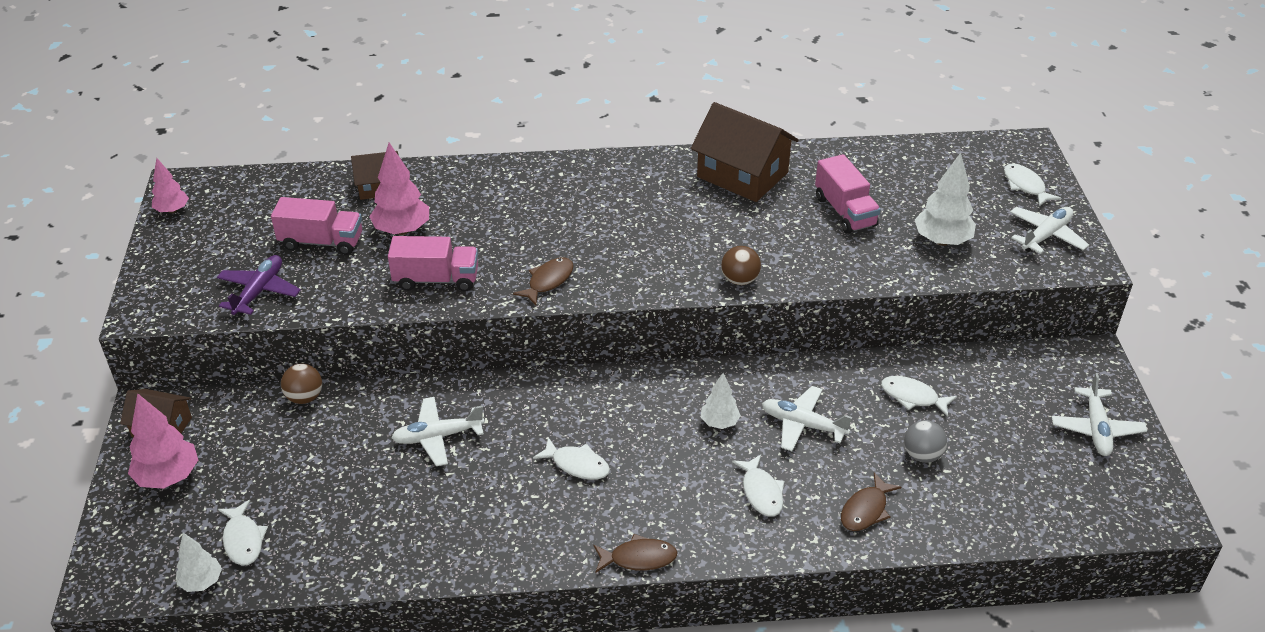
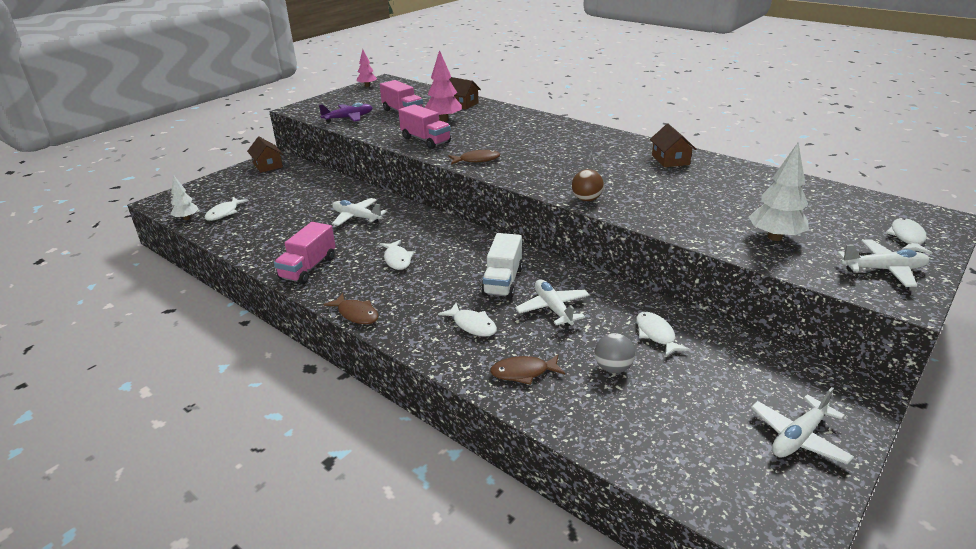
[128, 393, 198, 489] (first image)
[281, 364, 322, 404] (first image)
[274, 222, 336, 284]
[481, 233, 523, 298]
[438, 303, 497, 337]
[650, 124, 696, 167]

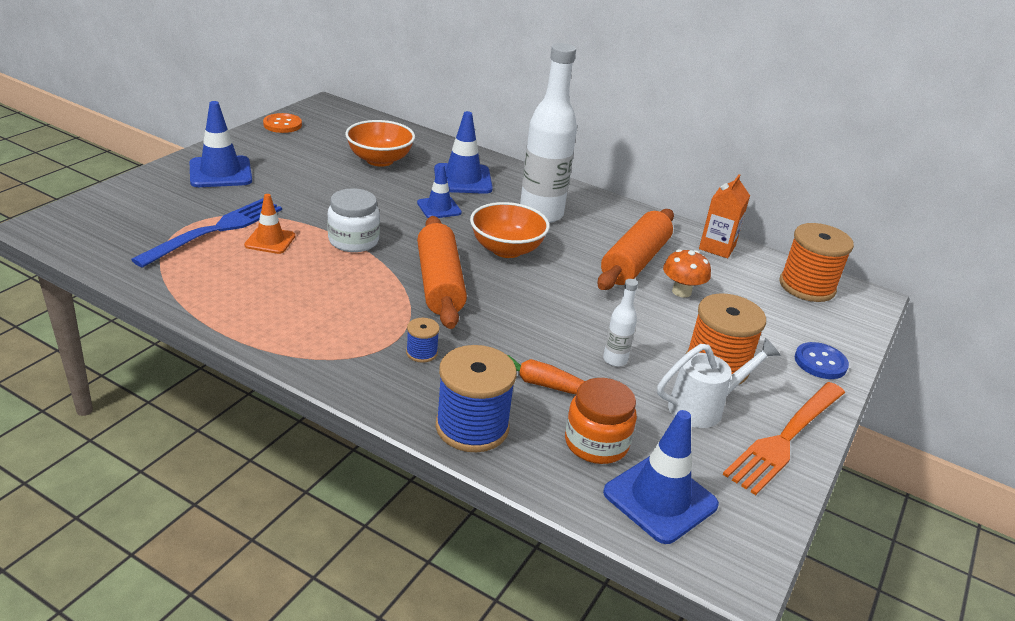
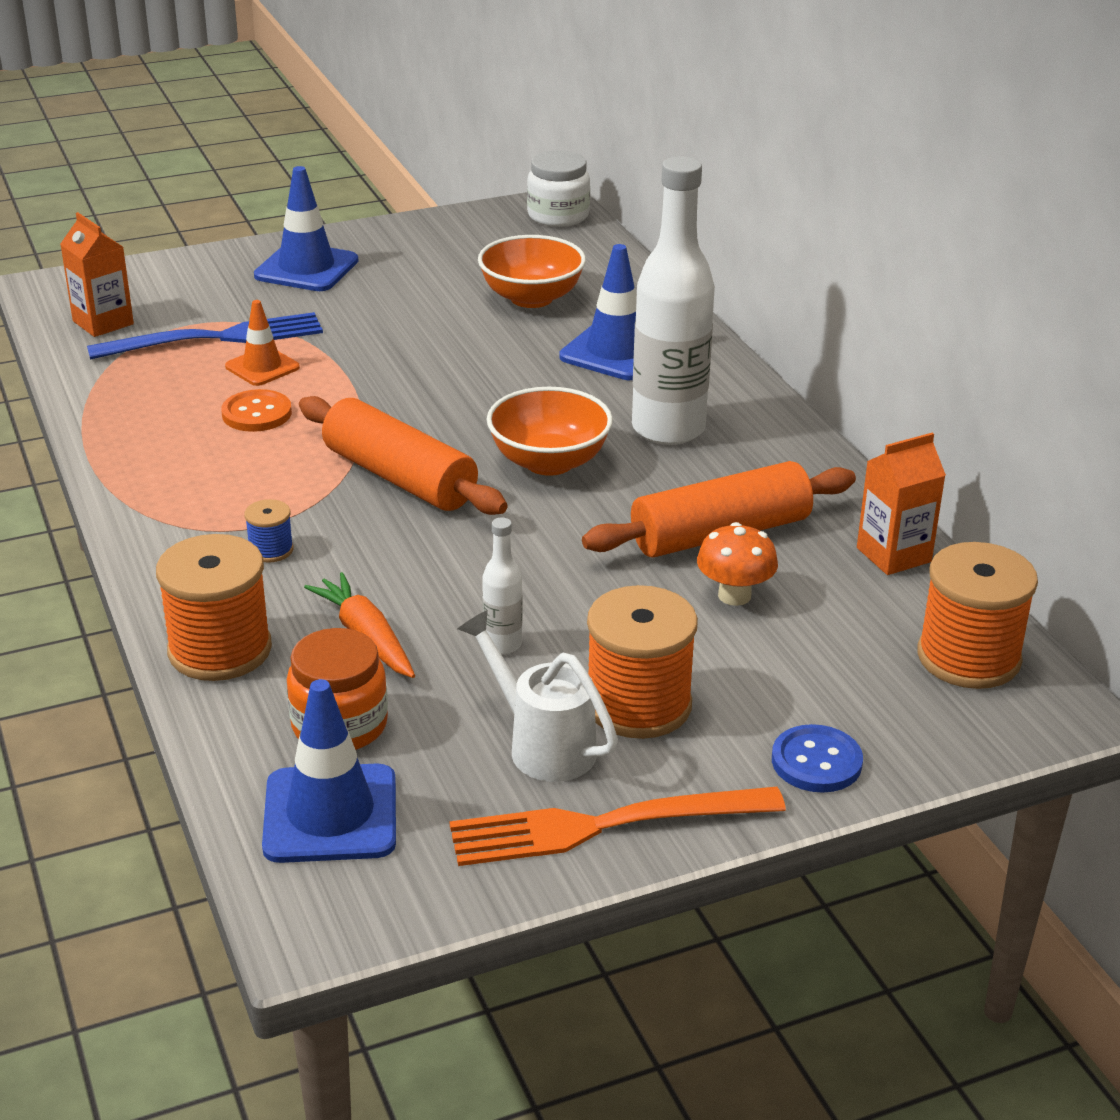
[417, 164, 462, 218] (first image)
[60, 212, 134, 337]
[221, 389, 292, 432]
[527, 150, 590, 227]
[156, 534, 272, 681]
[299, 396, 508, 515]
[458, 610, 618, 782]

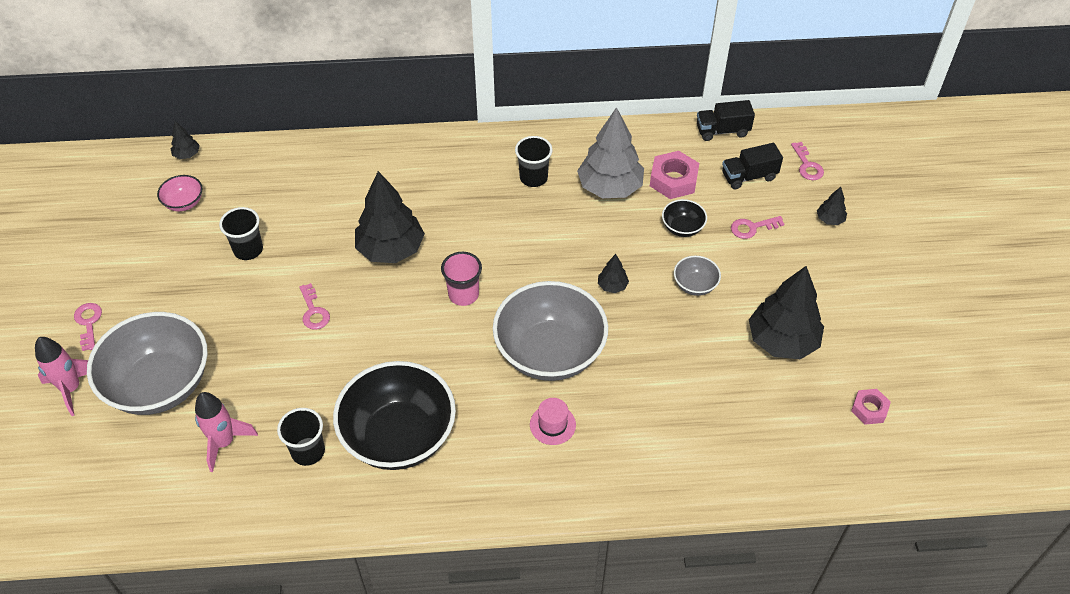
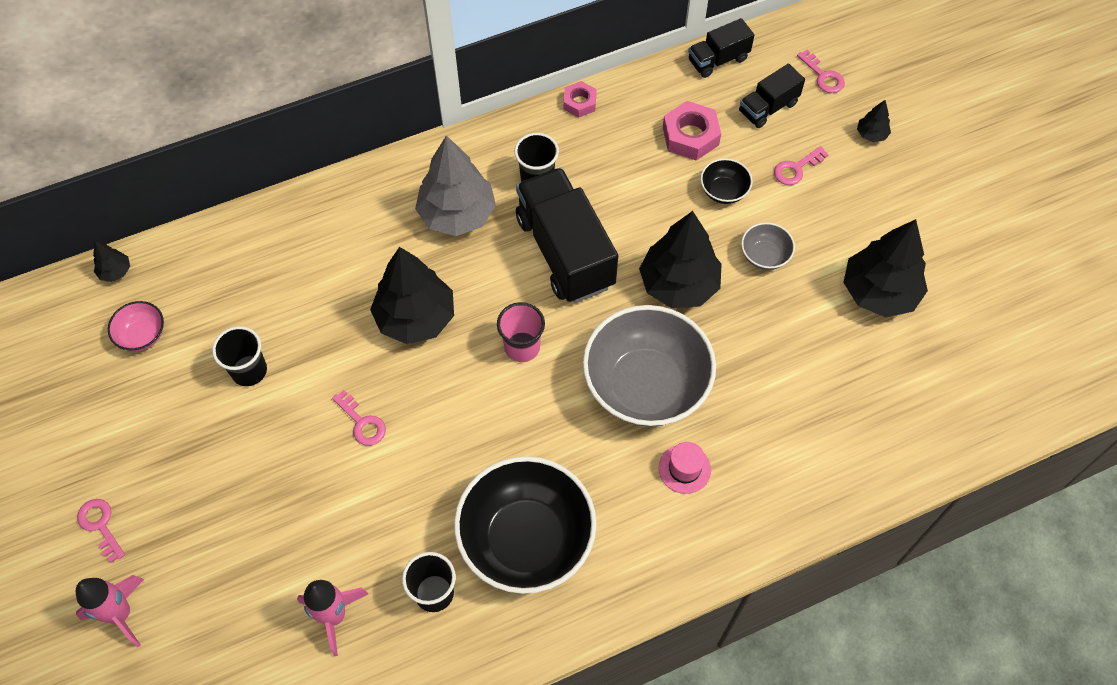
[87, 312, 208, 415] (first image)
[516, 168, 618, 303]
[415, 136, 496, 236]
[563, 81, 597, 118]
[639, 211, 722, 308]

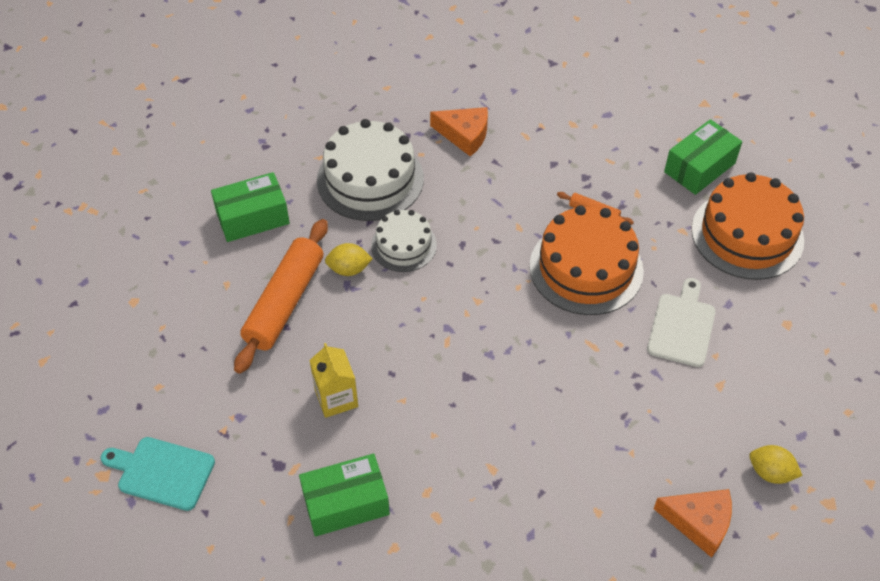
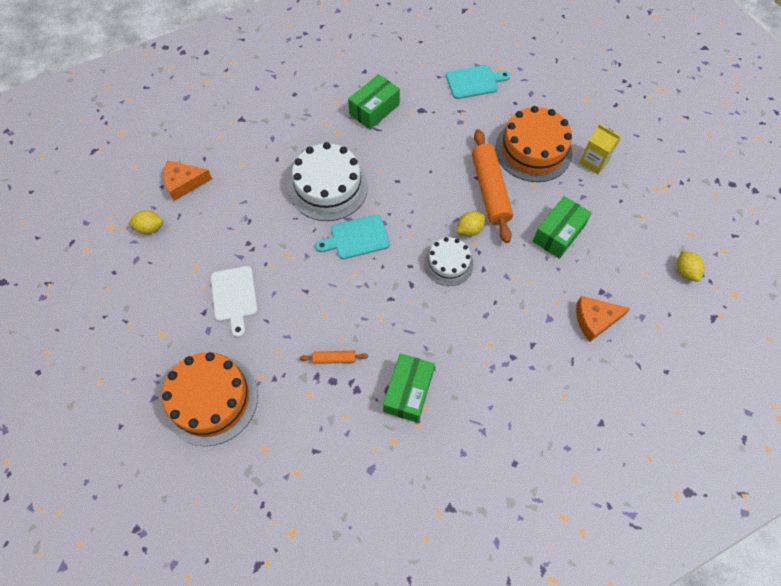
[316, 215, 390, 259]
[677, 251, 705, 282]
[579, 124, 621, 174]
[289, 142, 368, 221]
[576, 296, 631, 342]
[495, 106, 572, 182]
[383, 353, 435, 423]

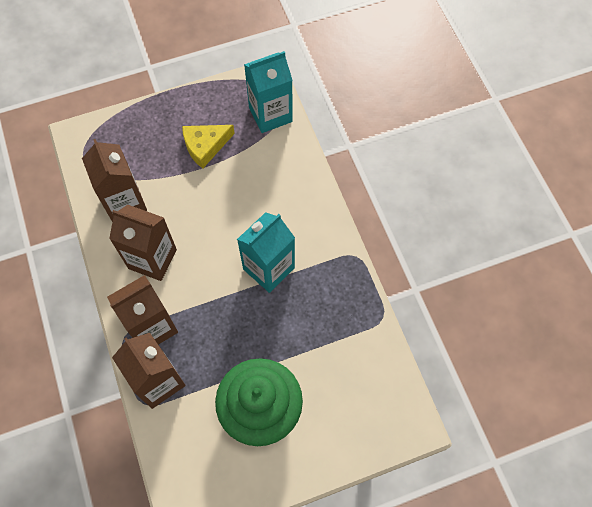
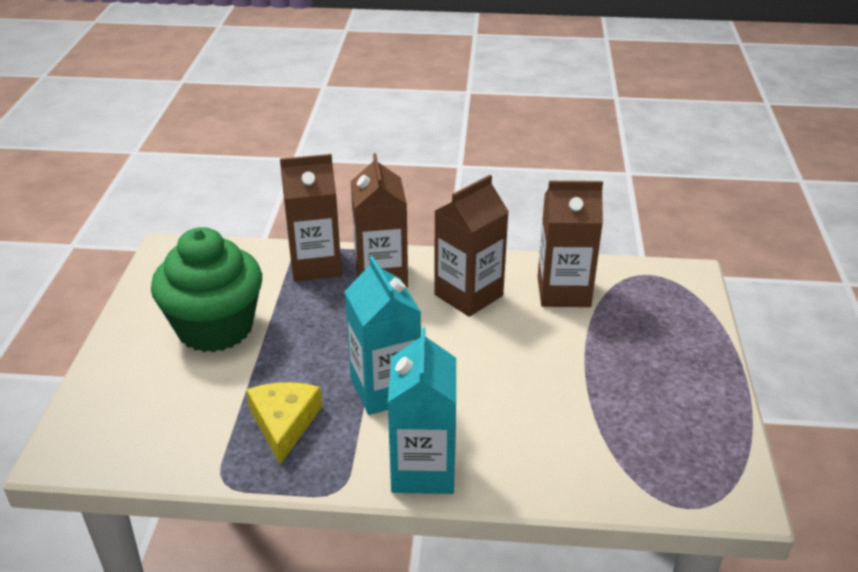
[246, 382, 322, 464]
[388, 328, 456, 494]

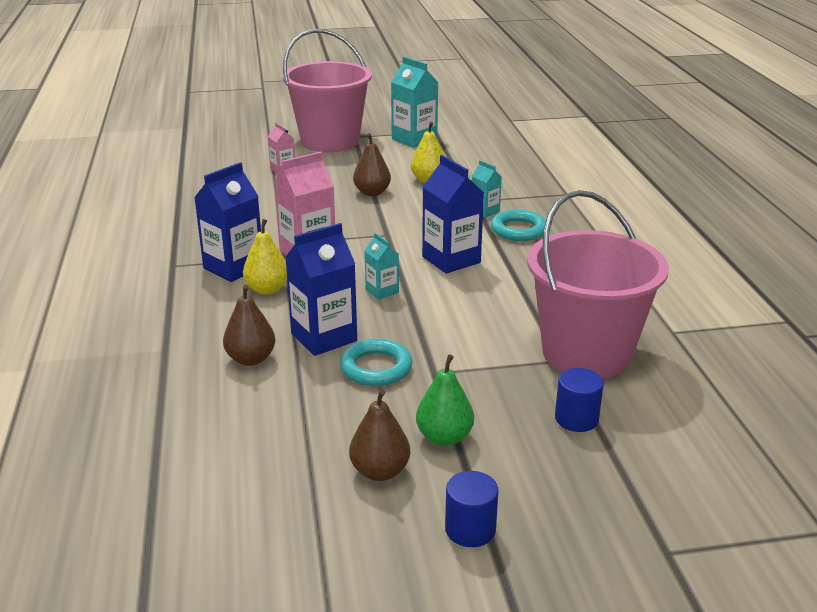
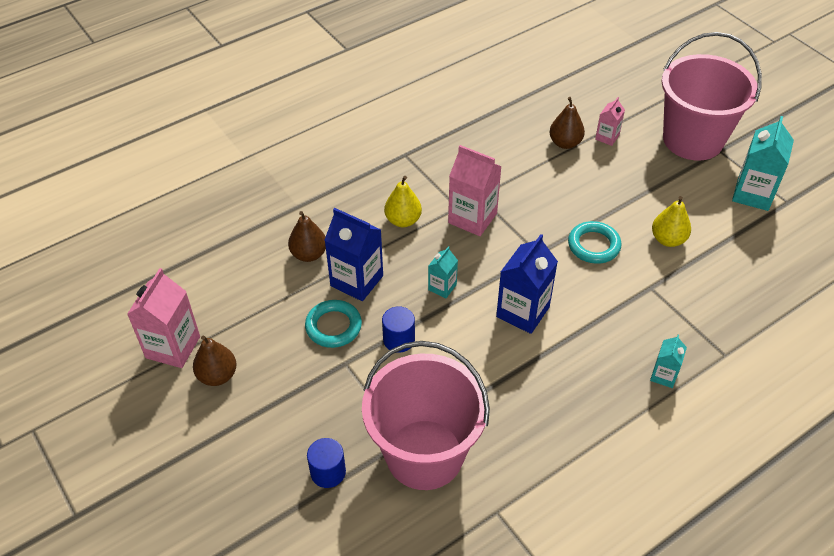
[194, 162, 261, 282] (first image)
[416, 355, 474, 446] (first image)
[127, 268, 200, 368]
[549, 97, 585, 149]
[382, 306, 415, 353]
[650, 335, 687, 388]
[568, 221, 621, 264]

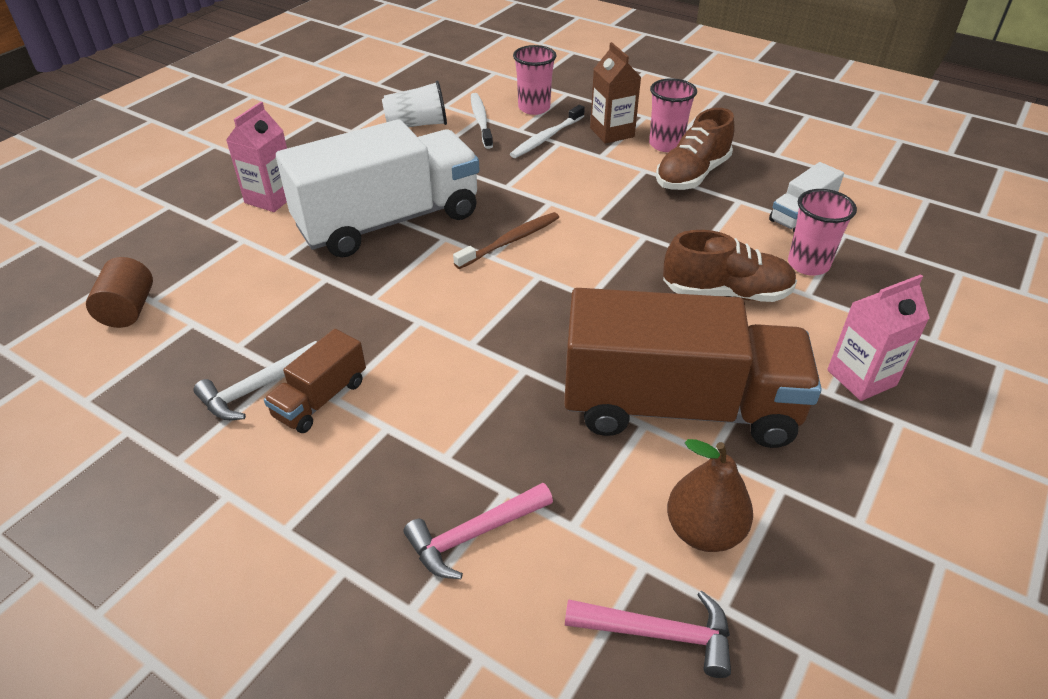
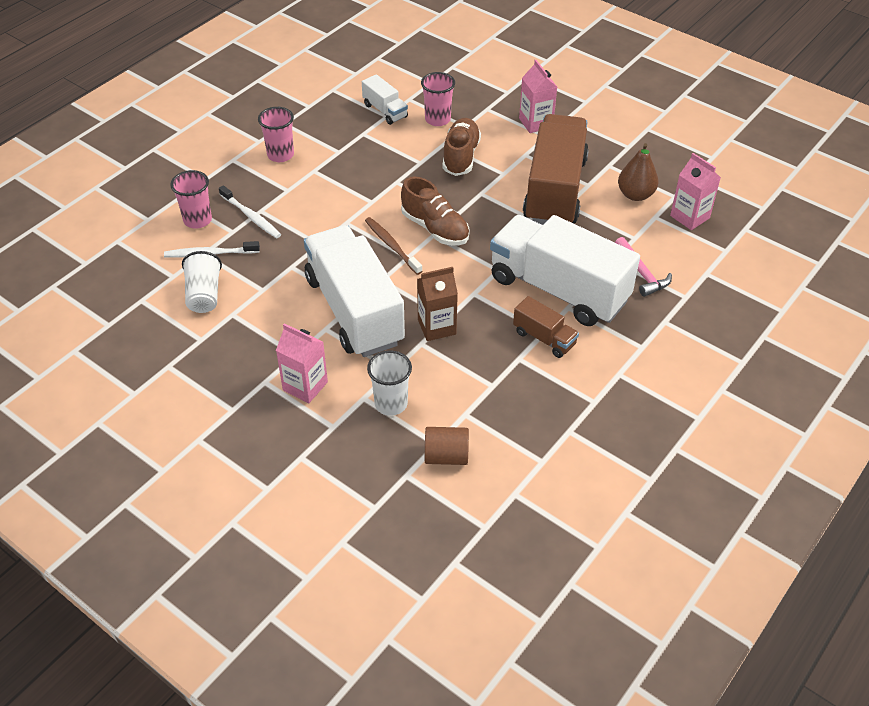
[193, 341, 317, 420] (first image)
[367, 351, 412, 416]
[490, 215, 640, 326]
[417, 267, 458, 341]
[401, 176, 470, 246]
[670, 153, 721, 230]

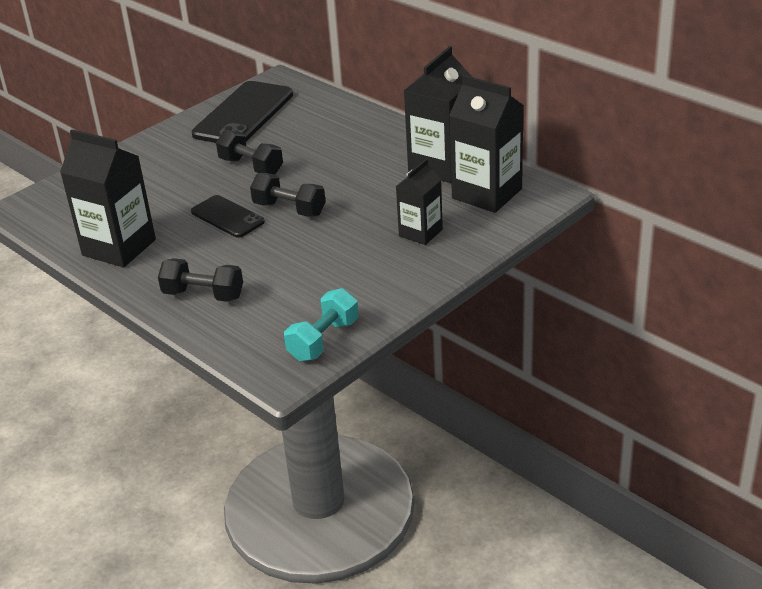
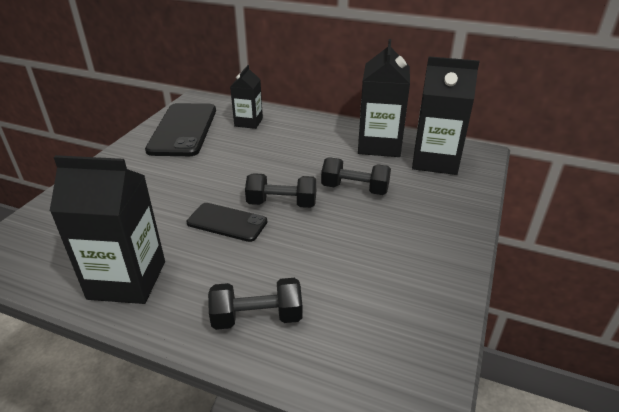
[284, 288, 359, 361] (first image)
[321, 157, 391, 195]
[230, 65, 263, 129]

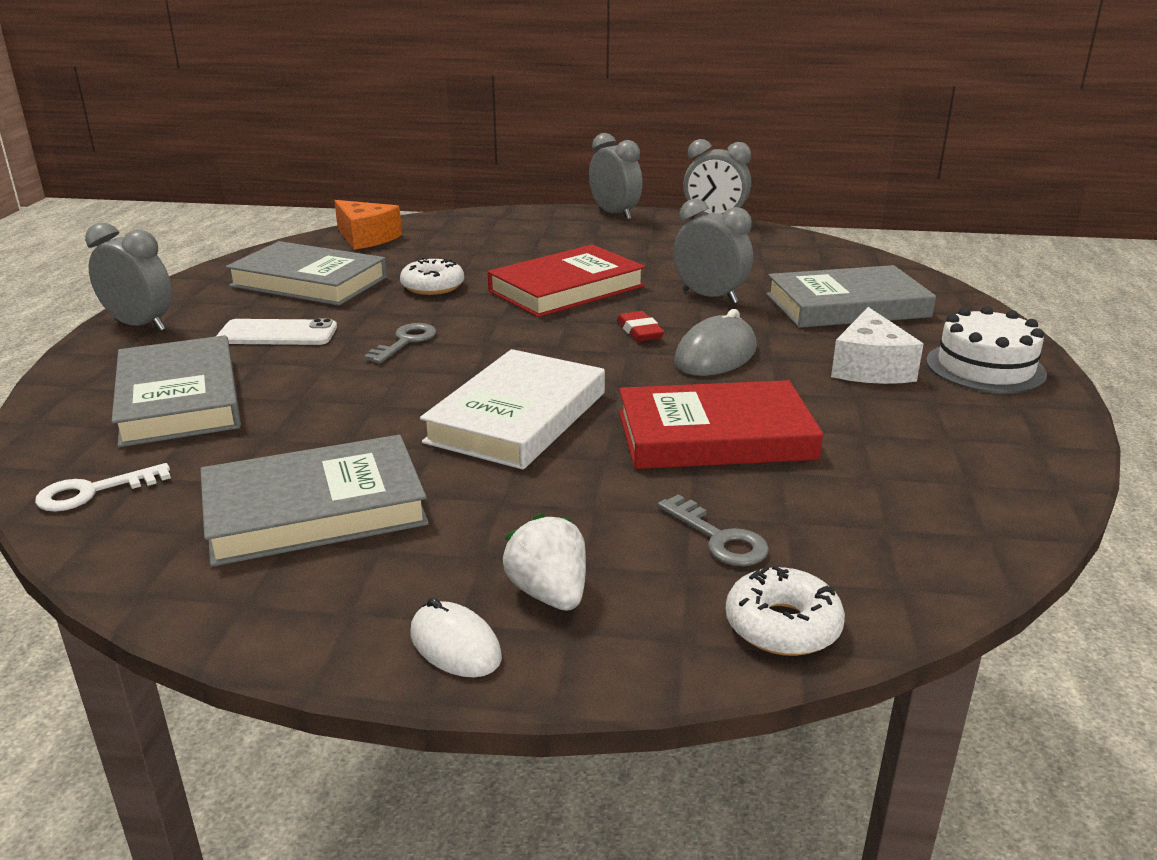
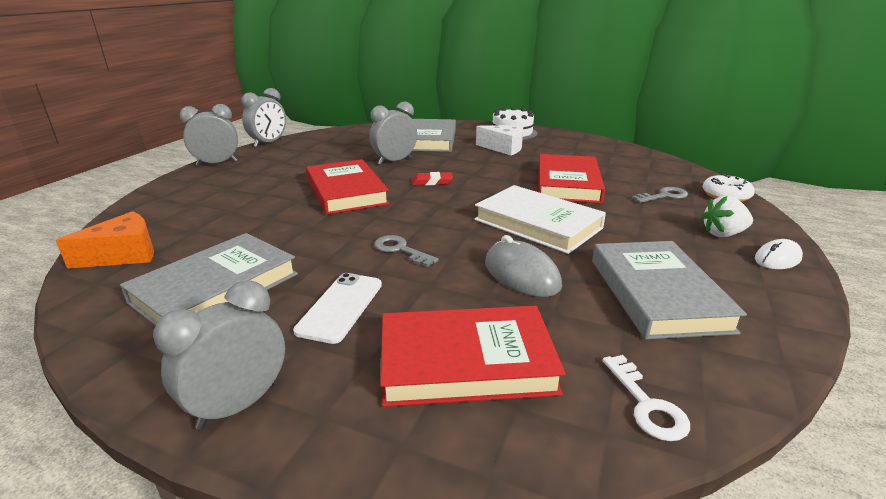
[400, 258, 464, 295] (first image)
[485, 235, 562, 297]
[380, 306, 566, 407]

